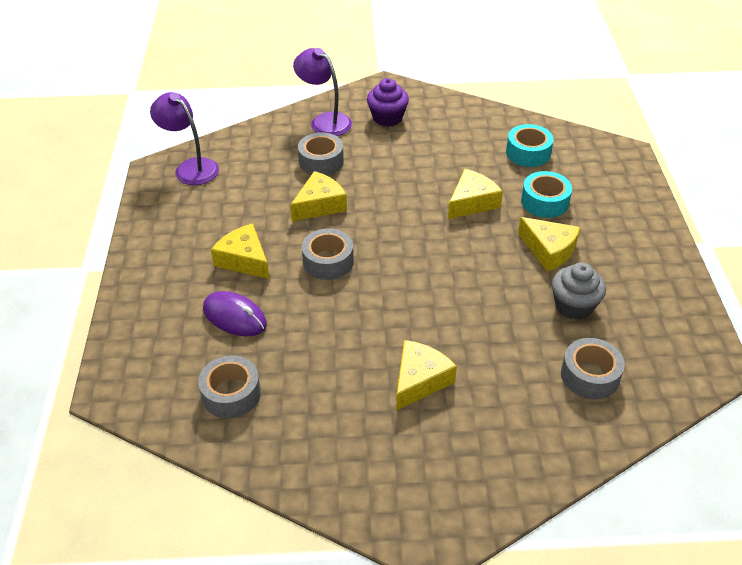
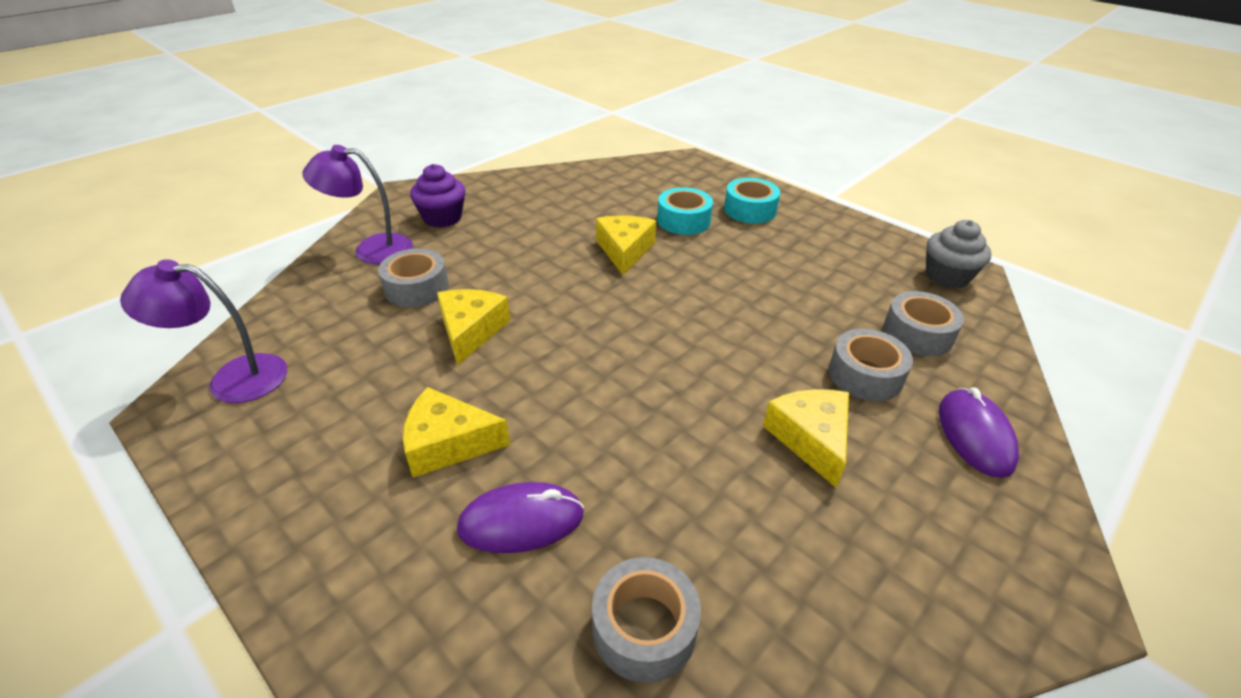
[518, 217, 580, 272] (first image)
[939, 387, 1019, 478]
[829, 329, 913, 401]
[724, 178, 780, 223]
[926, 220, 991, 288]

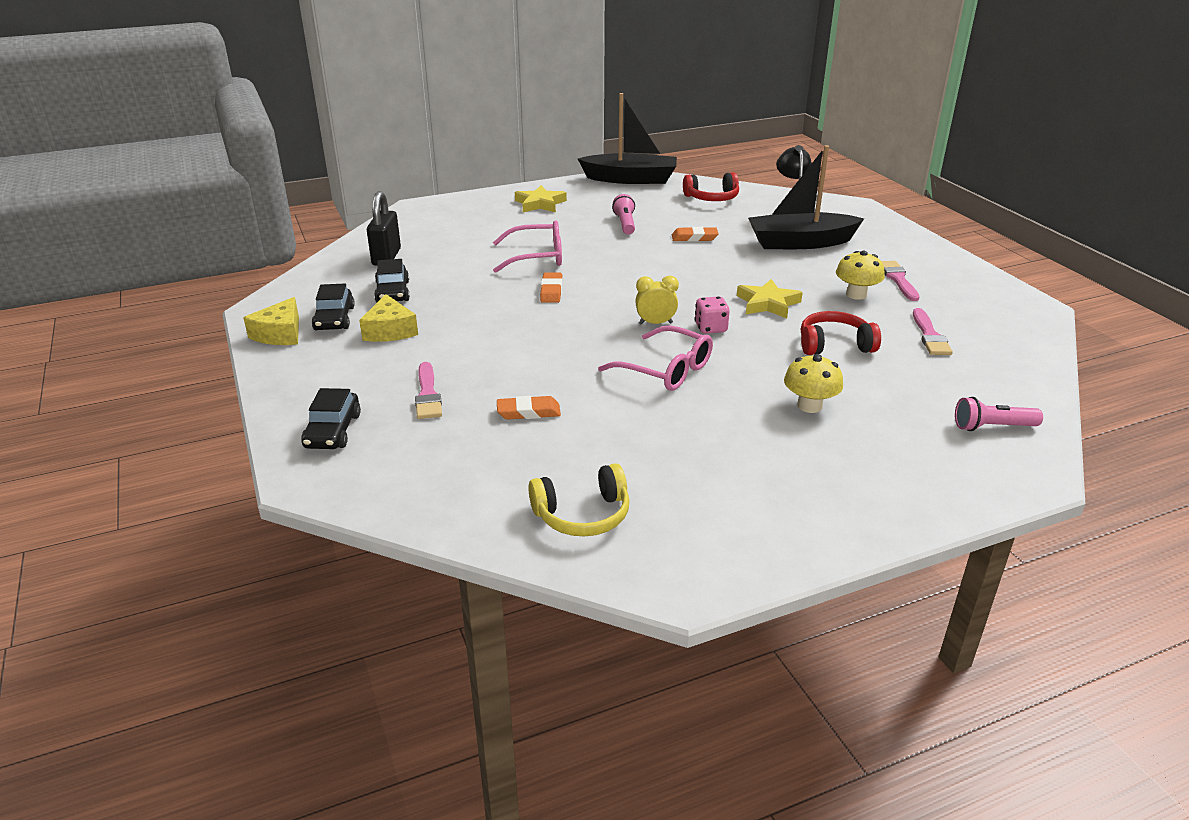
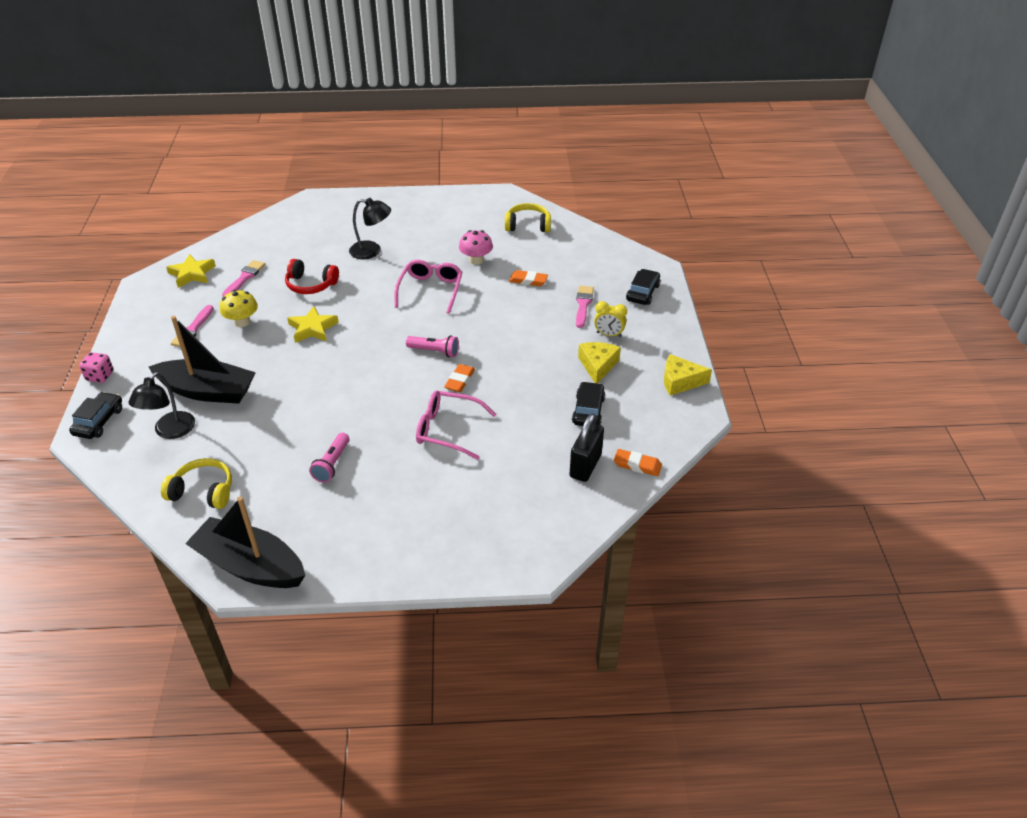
[459, 230, 493, 265]
[69, 392, 122, 439]
[166, 254, 216, 288]
[594, 301, 627, 337]
[614, 449, 662, 476]
[79, 352, 113, 383]
[406, 335, 459, 357]
[349, 198, 391, 259]
[161, 458, 232, 509]
[664, 354, 712, 396]
[394, 260, 462, 314]

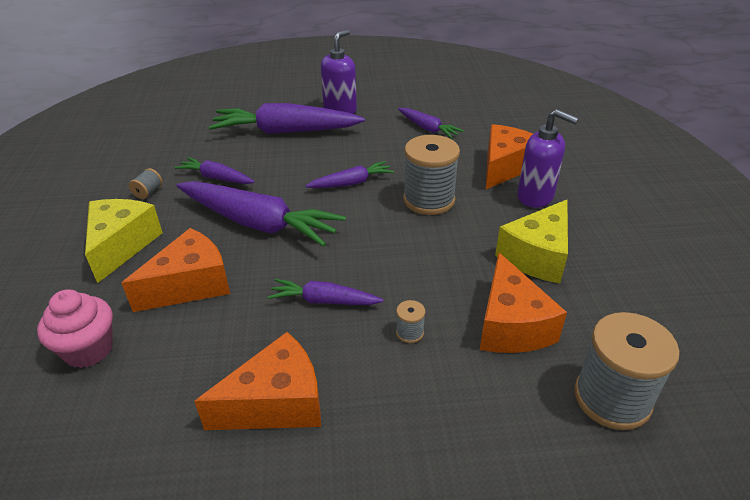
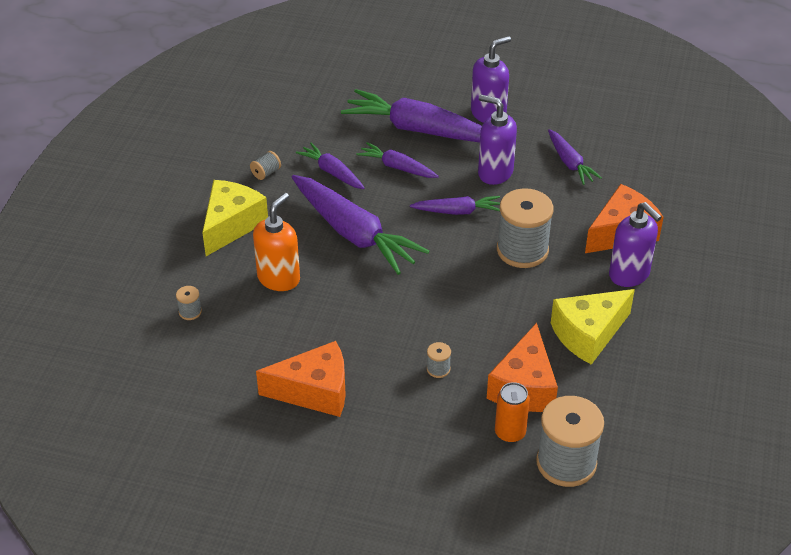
[478, 95, 517, 185]
[495, 382, 530, 443]
[356, 142, 439, 178]
[176, 286, 202, 320]
[253, 193, 300, 291]

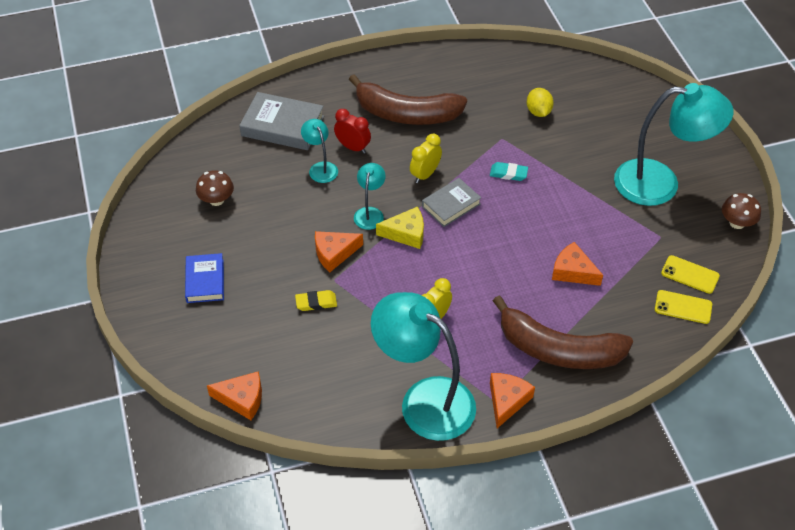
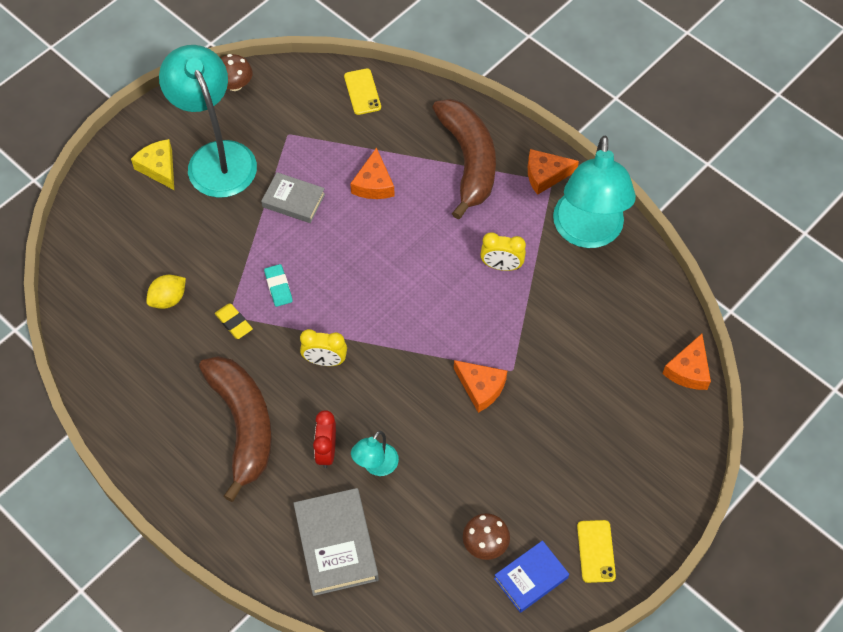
[354, 163, 386, 230] (first image)
[494, 540, 569, 613]
[215, 303, 253, 339]
[131, 139, 174, 190]
[261, 172, 325, 223]
[577, 520, 616, 583]
[662, 334, 711, 390]

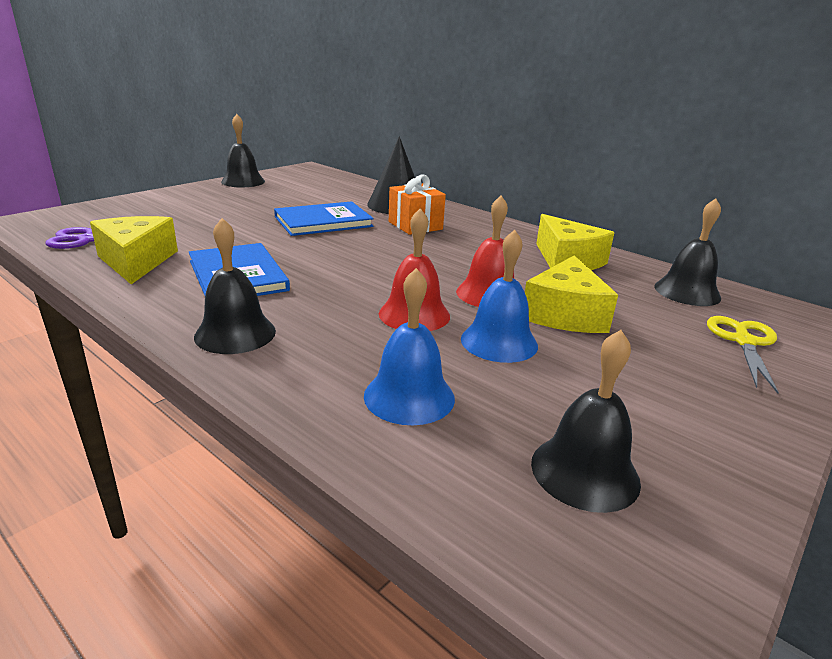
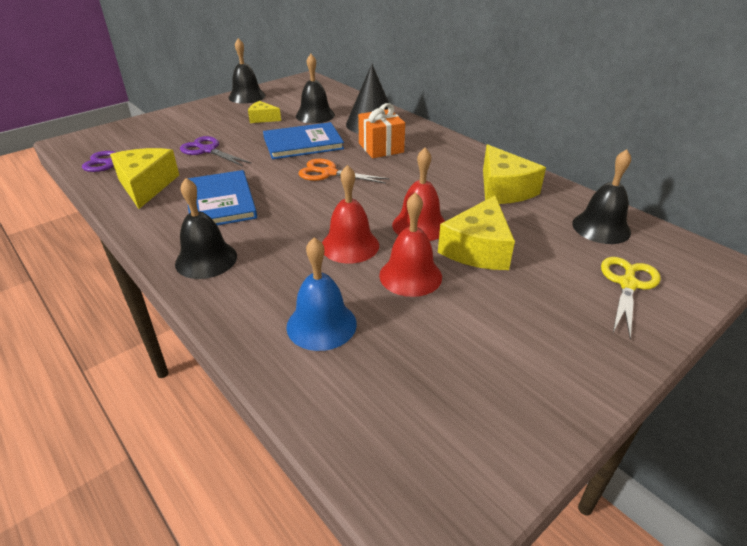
[180, 136, 251, 166]
[248, 101, 281, 123]
[299, 159, 389, 184]
[296, 54, 335, 123]
[379, 192, 442, 297]

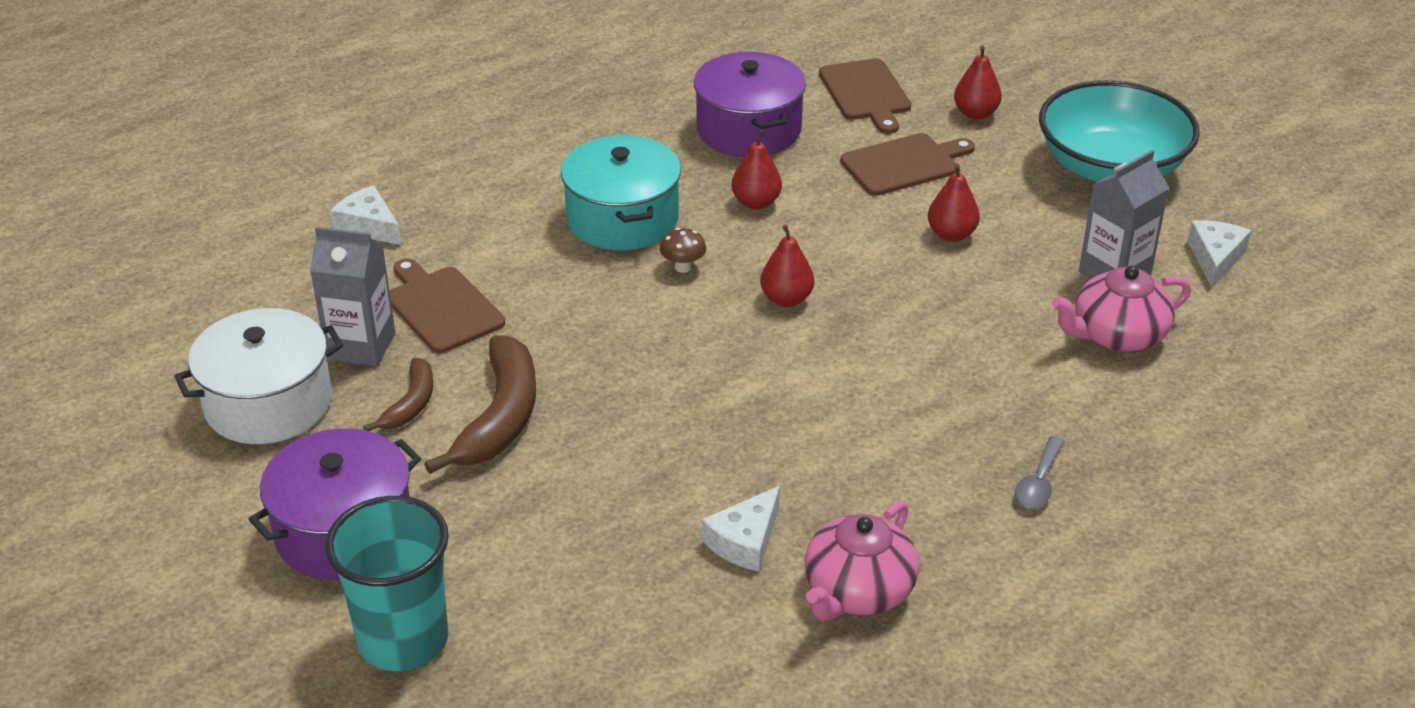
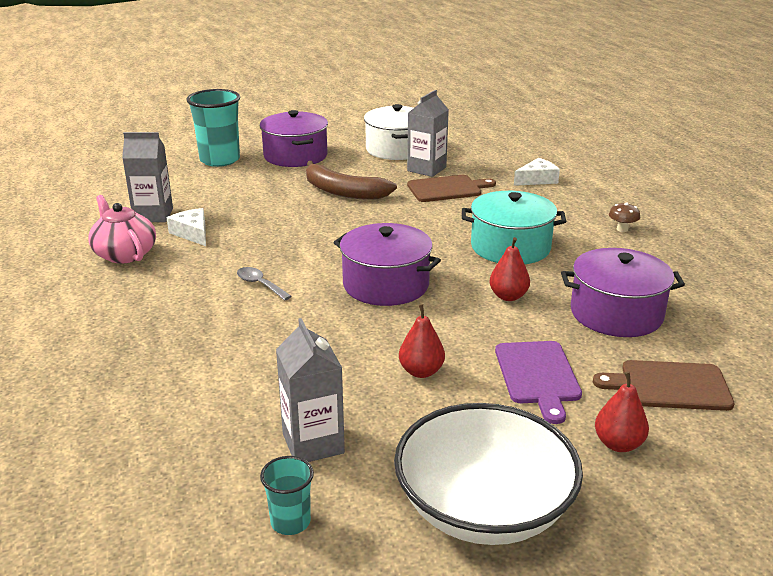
[363, 358, 433, 431] (first image)
[1052, 266, 1191, 352] (first image)
[122, 132, 173, 222]
[609, 202, 640, 232]
[237, 267, 292, 301]
[333, 223, 441, 306]
[260, 456, 314, 535]
[495, 341, 582, 424]
[394, 403, 583, 545]

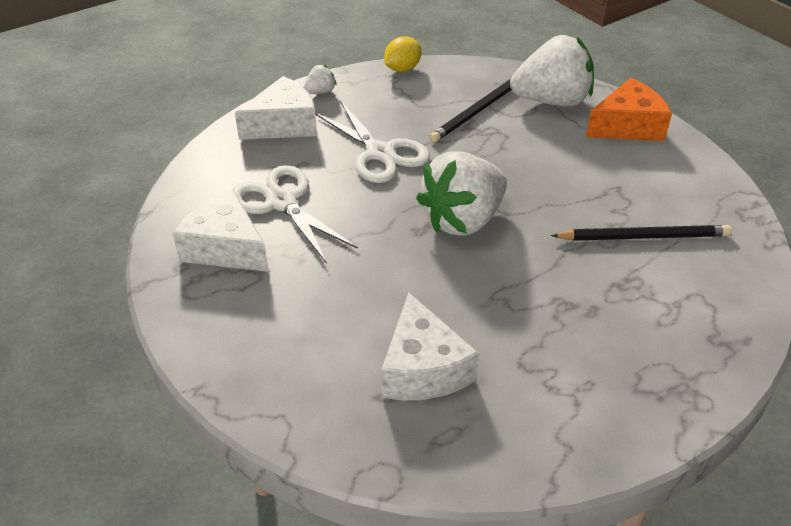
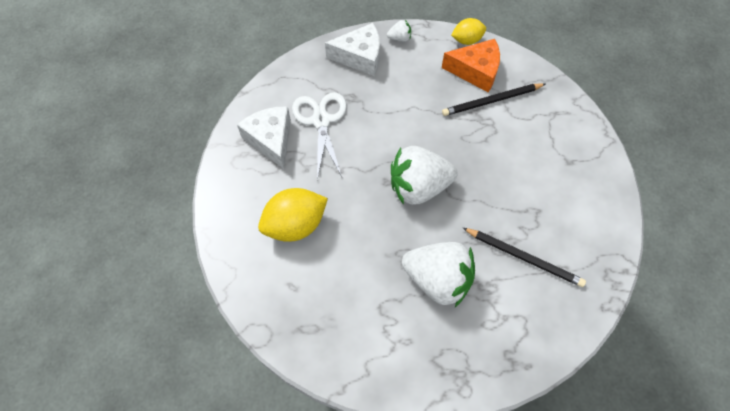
[315, 102, 430, 183] (first image)
[381, 292, 479, 400] (first image)
[258, 188, 328, 242]
[402, 242, 475, 307]
[442, 39, 500, 93]

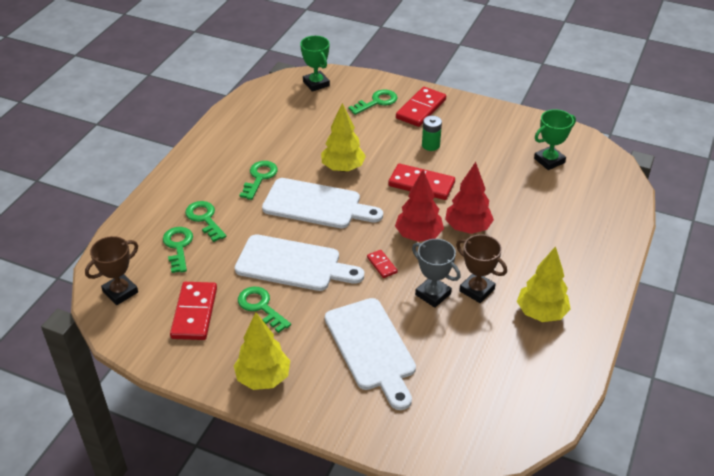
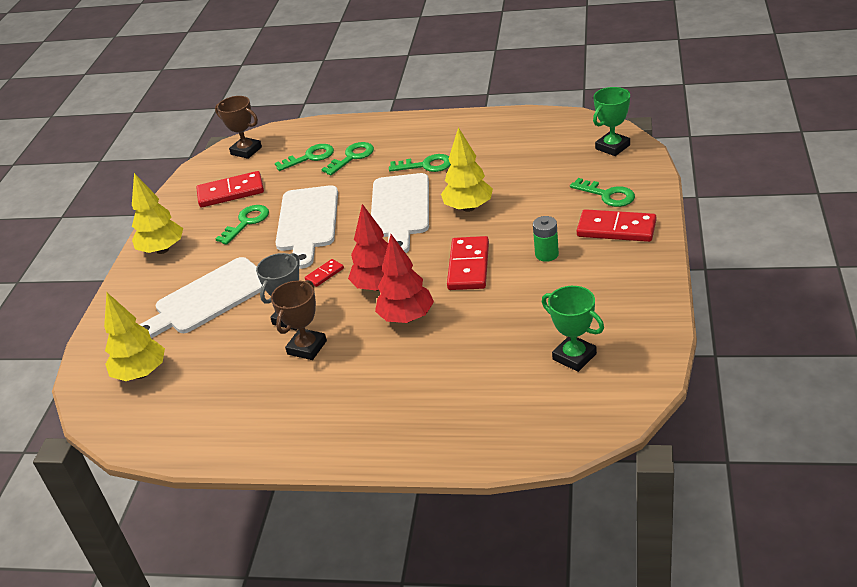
[104, 293, 165, 381]

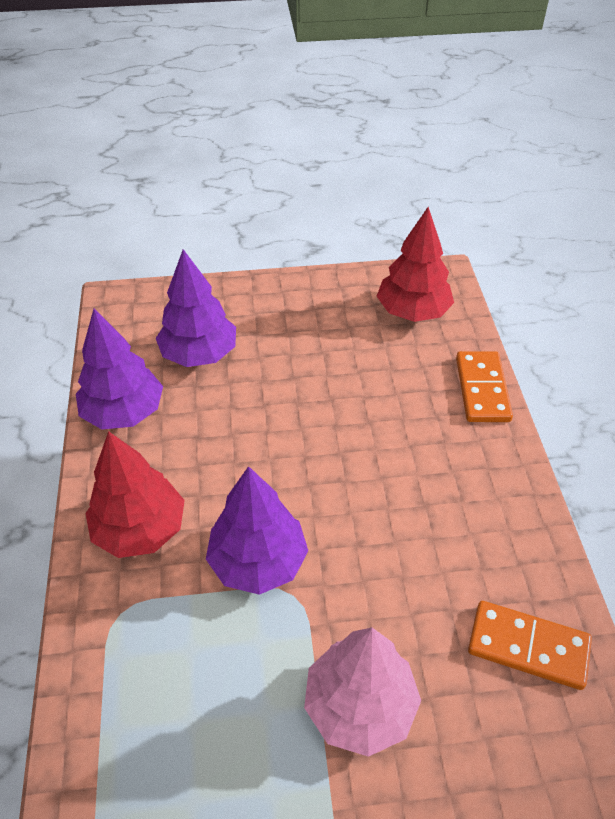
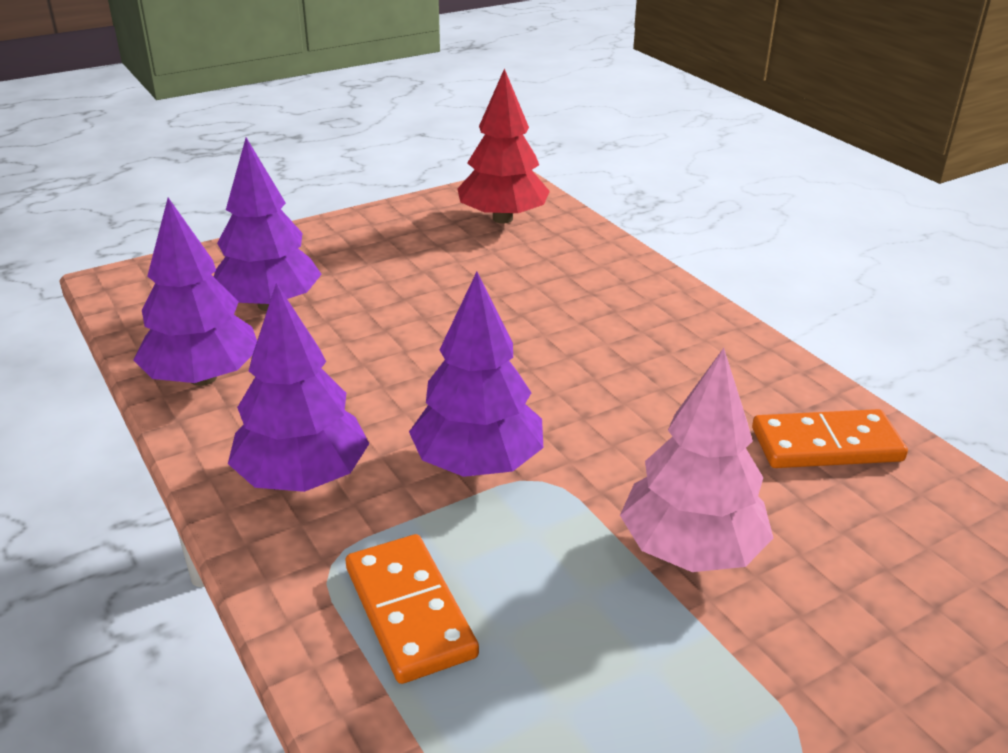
[346, 534, 479, 684]
[228, 283, 369, 492]

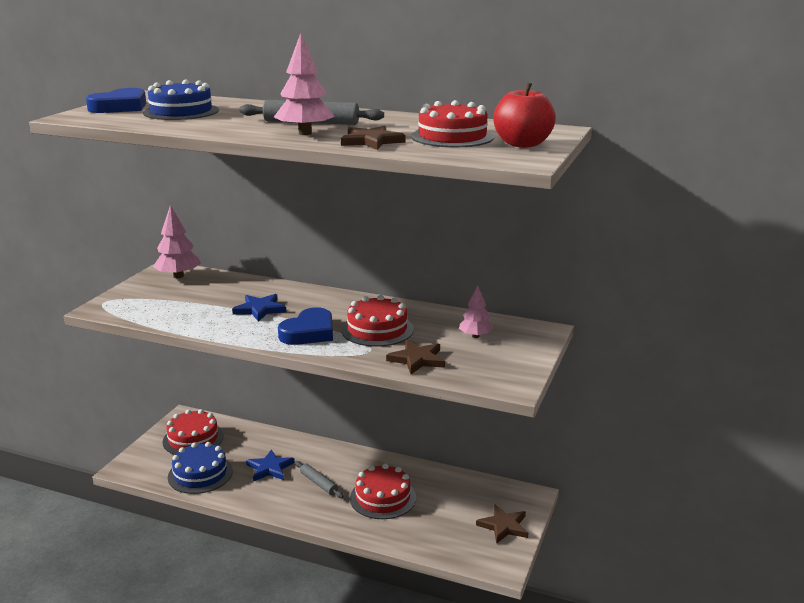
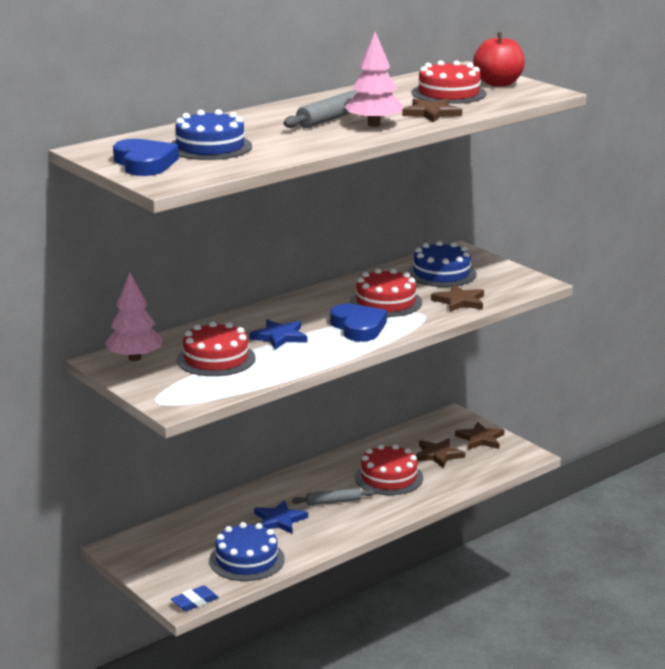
[171, 585, 219, 611]
[415, 439, 465, 468]
[177, 321, 256, 376]
[407, 241, 476, 287]

